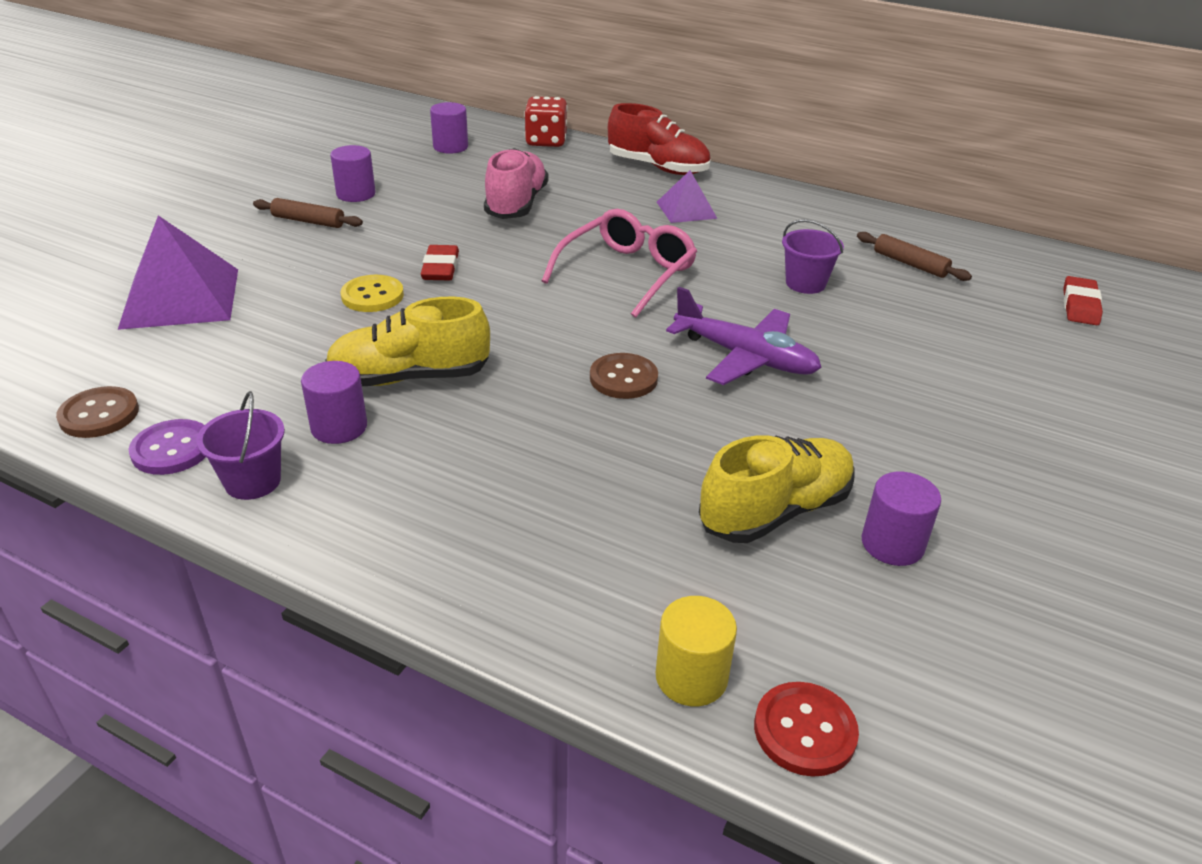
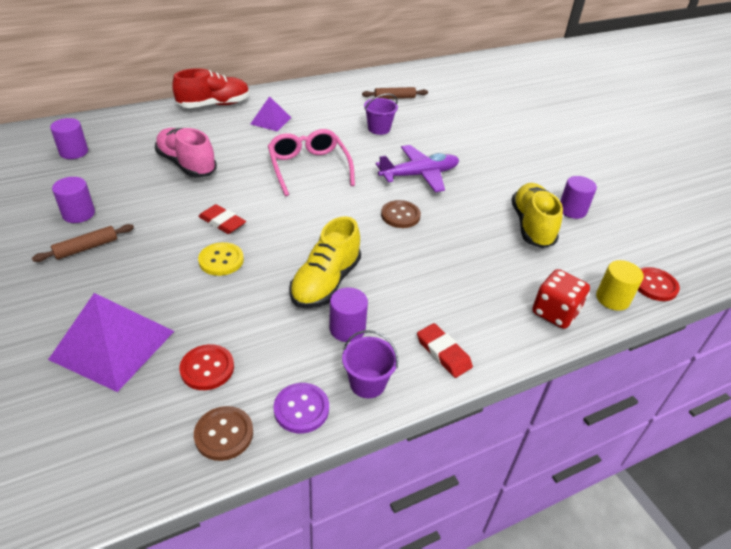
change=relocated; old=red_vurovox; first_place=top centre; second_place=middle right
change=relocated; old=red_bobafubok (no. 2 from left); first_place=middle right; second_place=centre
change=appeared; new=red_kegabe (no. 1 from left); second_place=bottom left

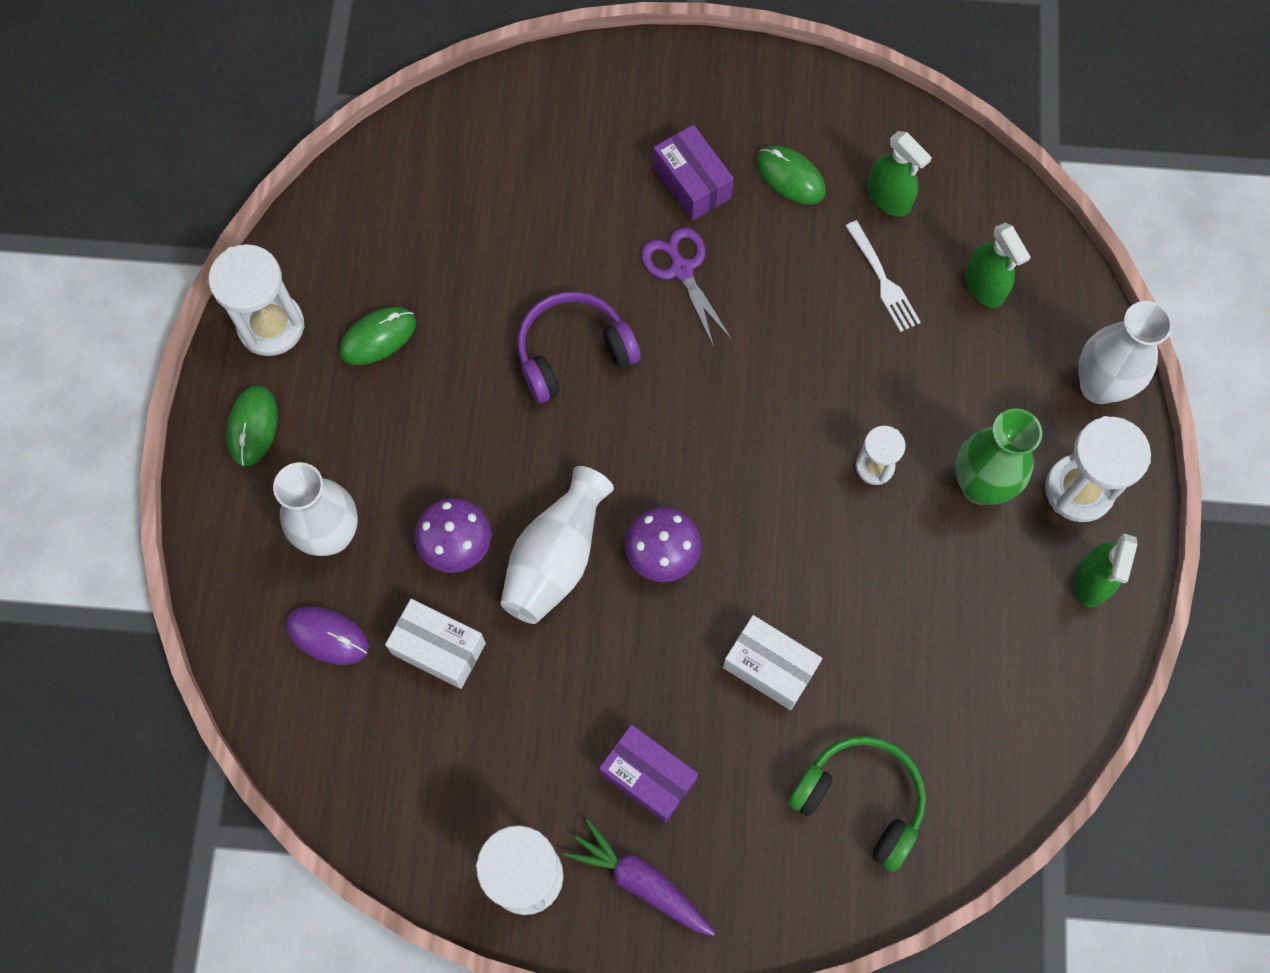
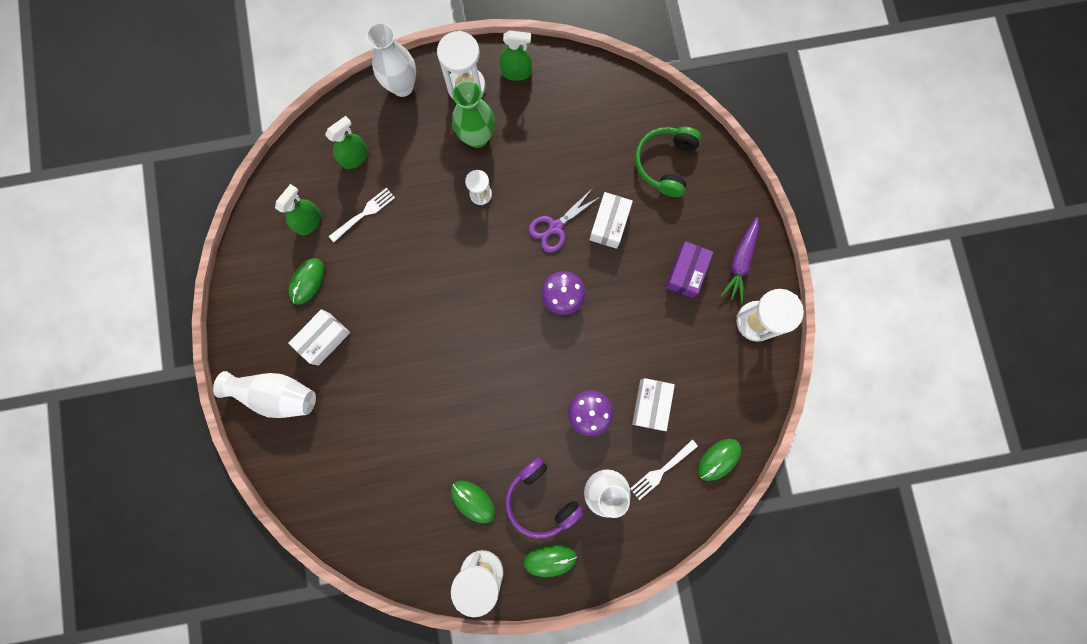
change=exchanged; old=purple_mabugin; new=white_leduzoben (no. 2 from left); first_place=middle left; second_place=bottom centre
change=relocated; old=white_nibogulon (no. 2 from left in the first image); new=white_nibogulon (no. 1 from left); first_place=centre; second_place=middle left
change=relocated; old=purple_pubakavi; first_place=centre; second_place=bottom centre
change=relocated; old=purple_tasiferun; first_place=top centre; second_place=centre
change=colour; old=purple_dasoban (no. 2 from left); new=white_dasoban (no. 1 from left); first_place=top centre; second_place=middle left
change=appeared; new=green_mabugin (no. 4 from left); second_place=bottom centre

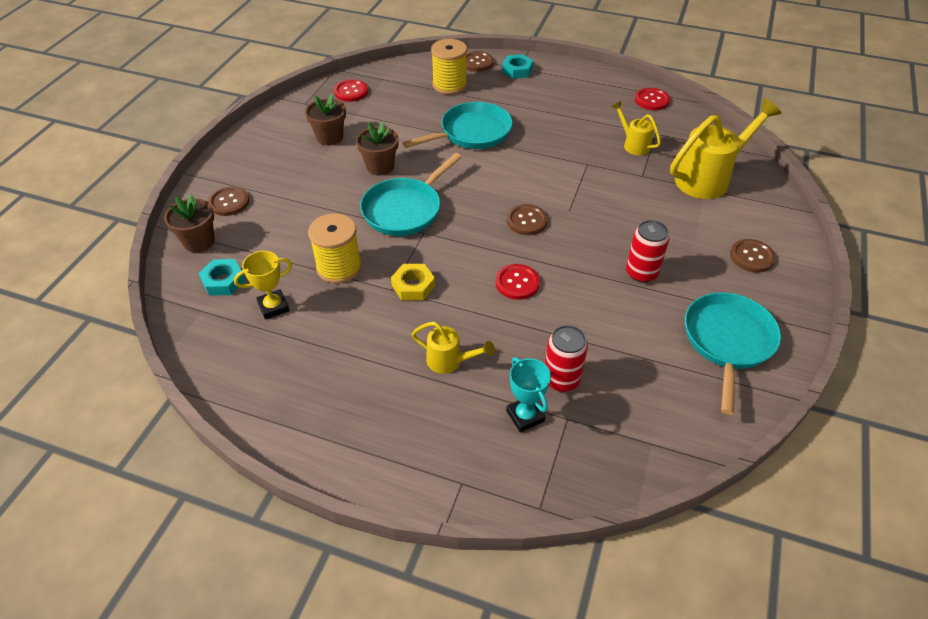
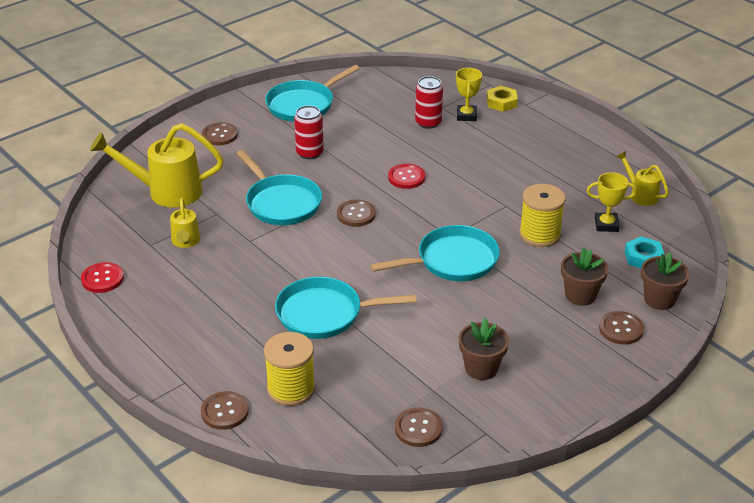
change=colour; old=red_kegabe (no. 1 from left); new=brown_kegabe (no. 4 from left); first_place=top centre; second_place=bottom centre
change=relocated; old=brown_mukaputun (no. 3 from left in the first image); new=brown_mukaputun (no. 2 from left); first_place=top centre; second_place=middle right
change=relocated; old=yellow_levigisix; first_place=centre; second_place=top centre
change=relocated; old=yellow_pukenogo (no. 1 from left in the first image); new=yellow_pukenogo (no. 3 from left); first_place=centre; second_place=middle right
change=missing; old=turquoise_levigisix (no. 2 from left); first_place=top centre
change=colour; old=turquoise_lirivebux; new=yellow_lirivebux (no. 1 from left); first_place=centre; second_place=top centre
change=appeared; new=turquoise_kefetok (no. 1 from left); second_place=centre

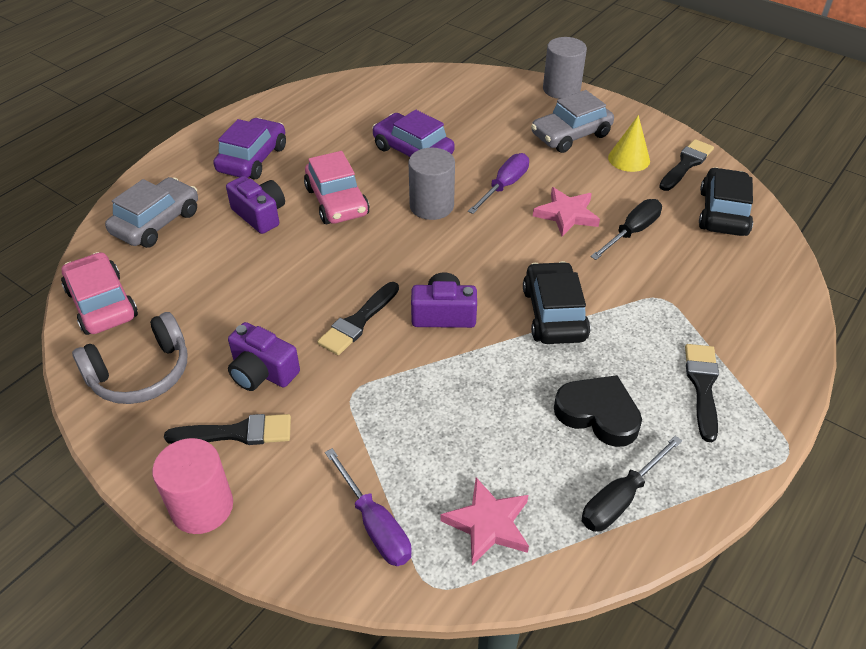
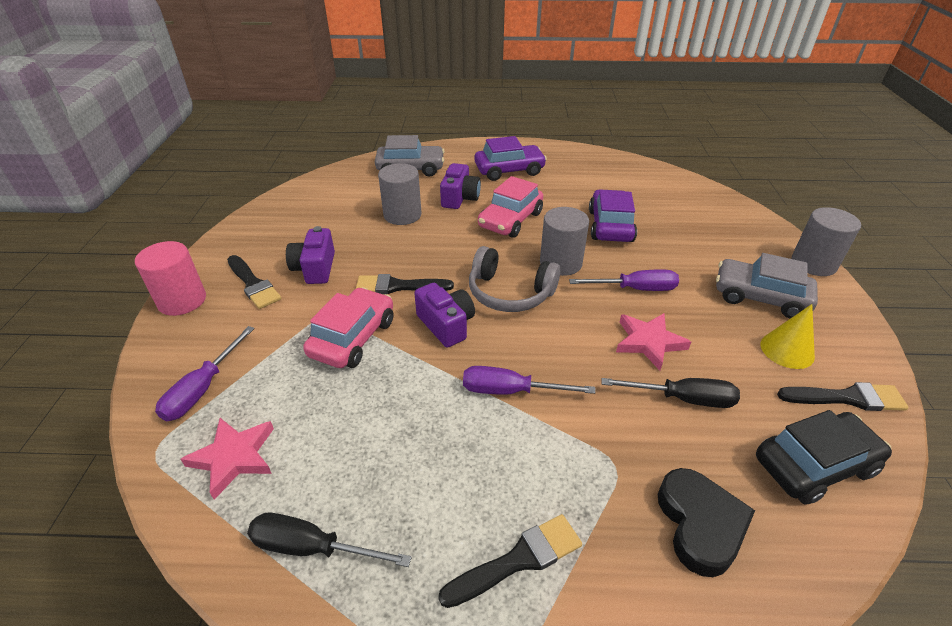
change=relocated; old=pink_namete (no. 1 from left); first_place=middle left; second_place=centre
change=relocated; old=grey_pubakavi; first_place=middle left; second_place=centre
change=exchanged; old=black_namete (no. 1 from left); new=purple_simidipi (no. 2 from left); first_place=centre; second_place=centre
change=relocated; old=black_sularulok; first_place=middle right; second_place=bottom right
change=appeared; new=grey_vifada (no. 1 from left); second_place=top centre

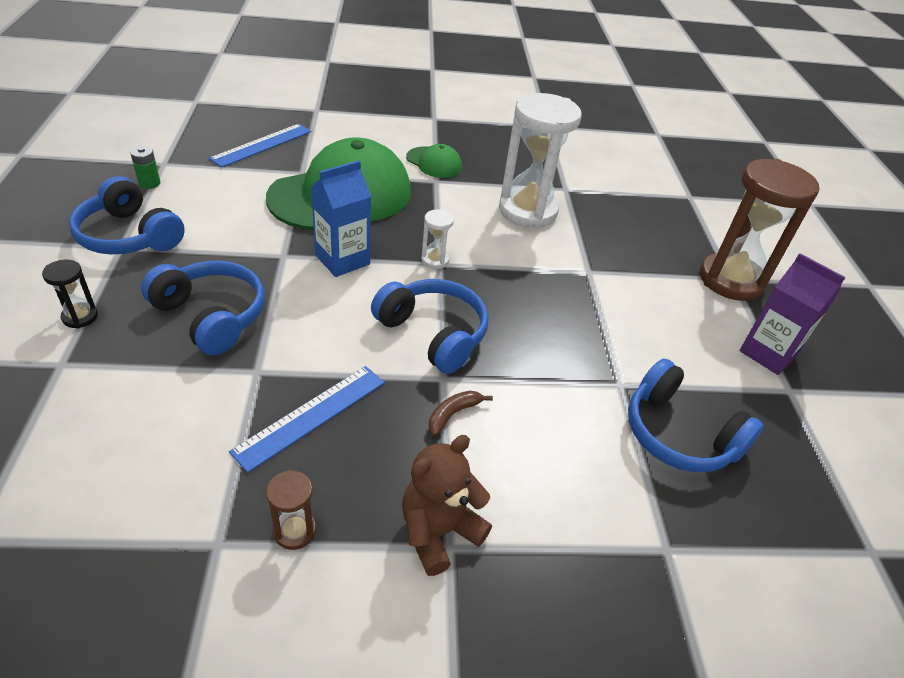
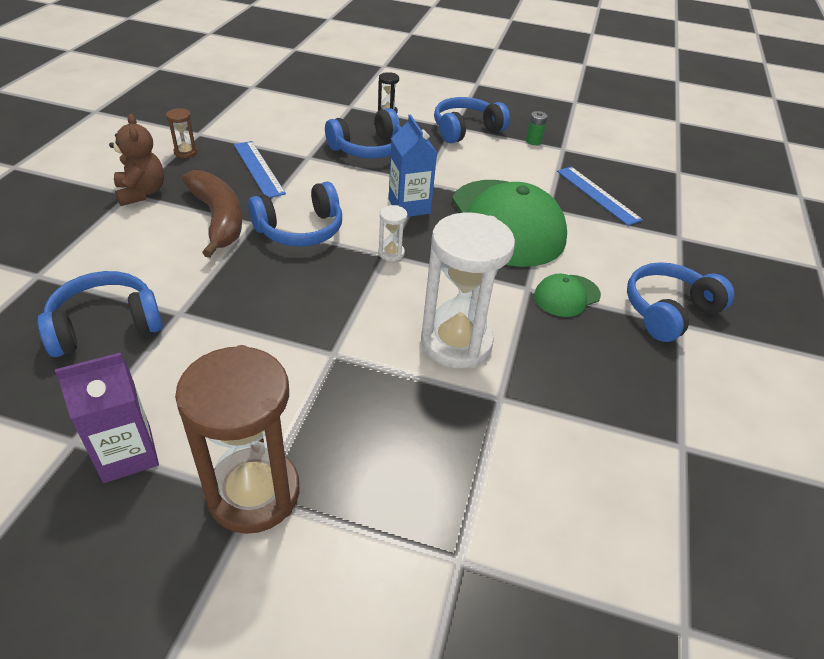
change=size; old=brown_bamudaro; first_place=centre; second_place=top left; factor=2.39
change=appeared; new=blue_pubakavi (no. 5 from left); second_place=middle right

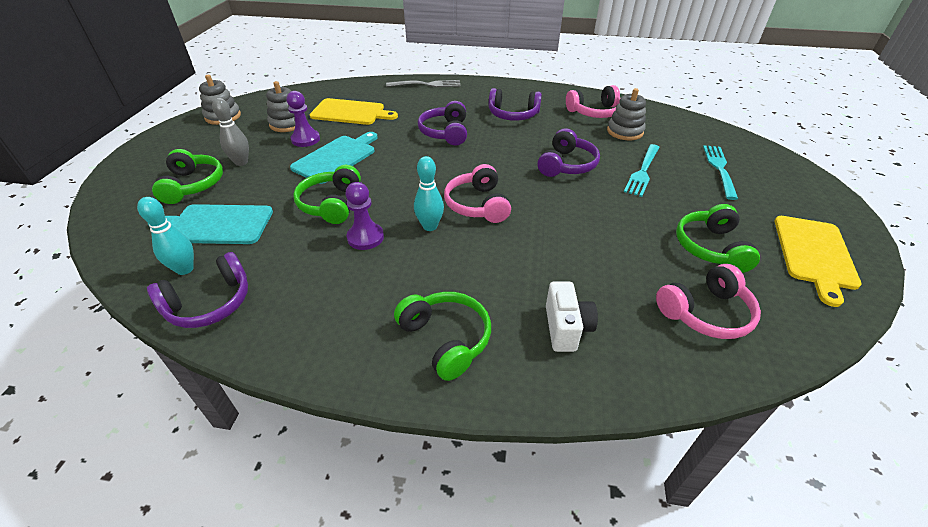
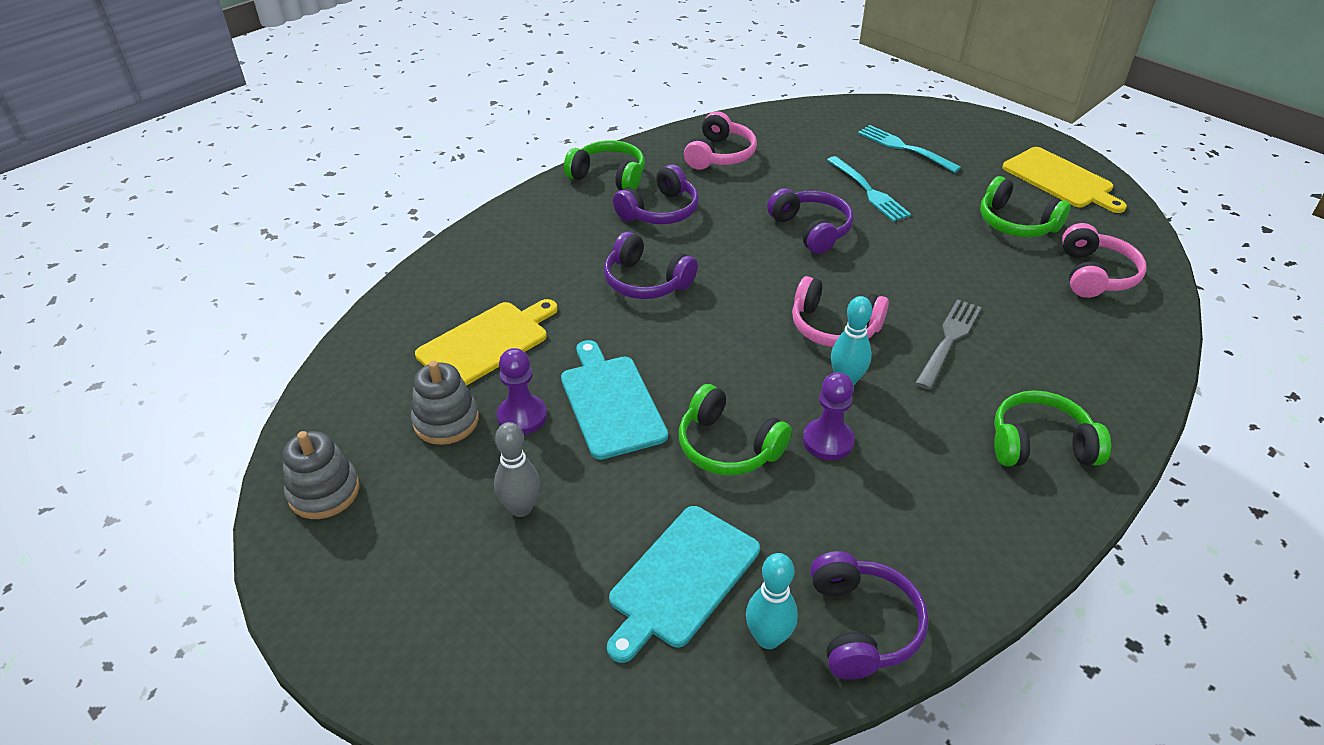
change=relocated; old=green_pubakavi (no. 1 from left); first_place=middle left; second_place=top centre
change=relocated; old=grey_leduzoben; first_place=top centre; second_place=middle right
change=missing; old=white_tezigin; first_place=centre
change=missing; old=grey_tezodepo (no. 3 from left); first_place=top right

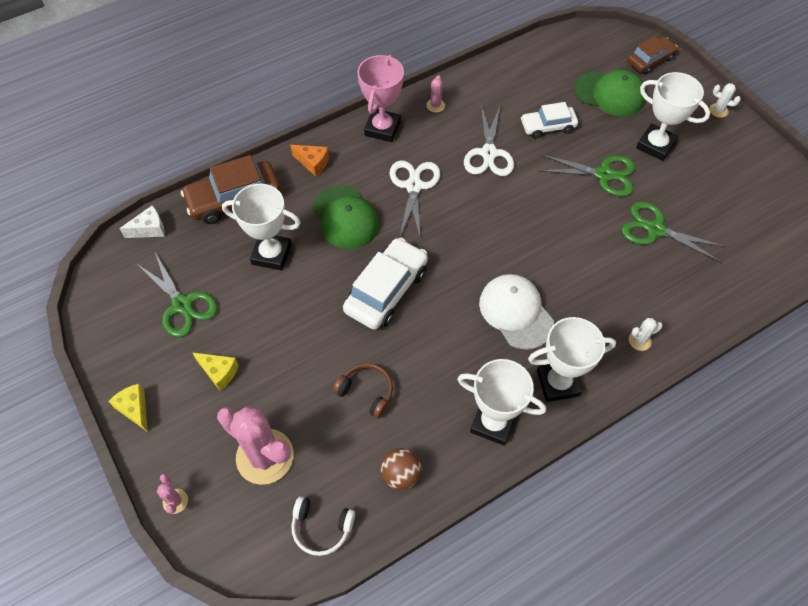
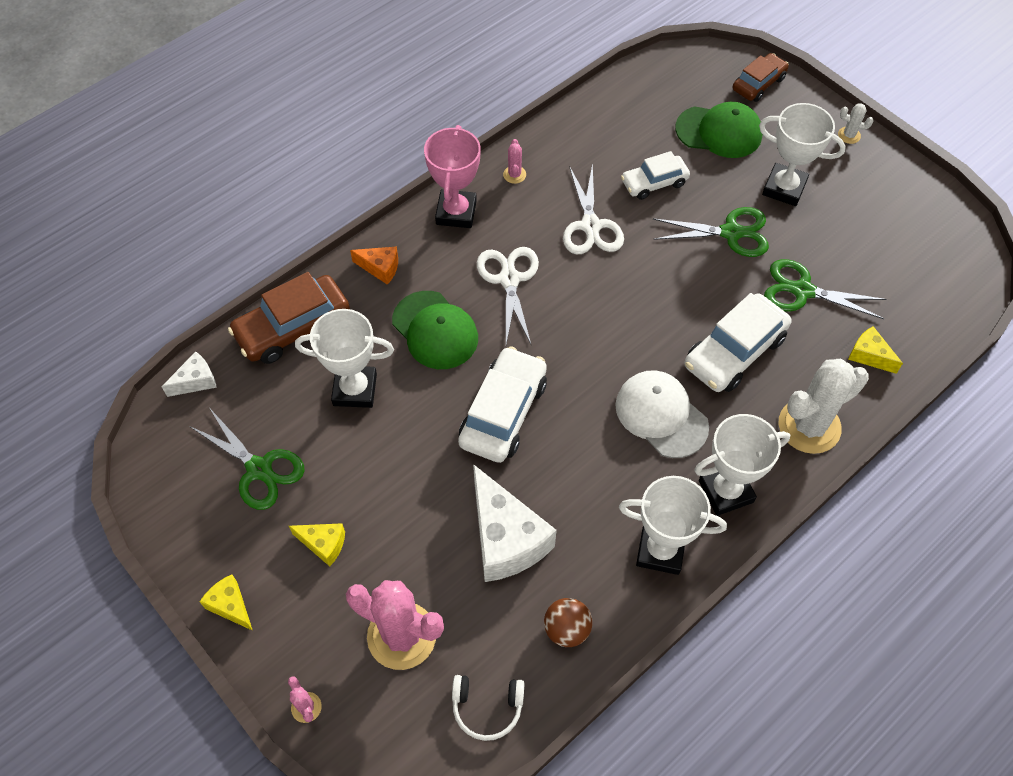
change=exchanged; old=brown_pubakavi; new=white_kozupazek (no. 2 from left); first_place=centre; second_place=bottom centre
change=size; old=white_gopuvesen (no. 1 from left); first_place=middle right; second_place=middle right; factor=2.35
change=appeared; new=white_namete (no. 3 from left); second_place=middle right
change=appeared; new=yellow_kozupazek (no. 3 from left); second_place=middle right

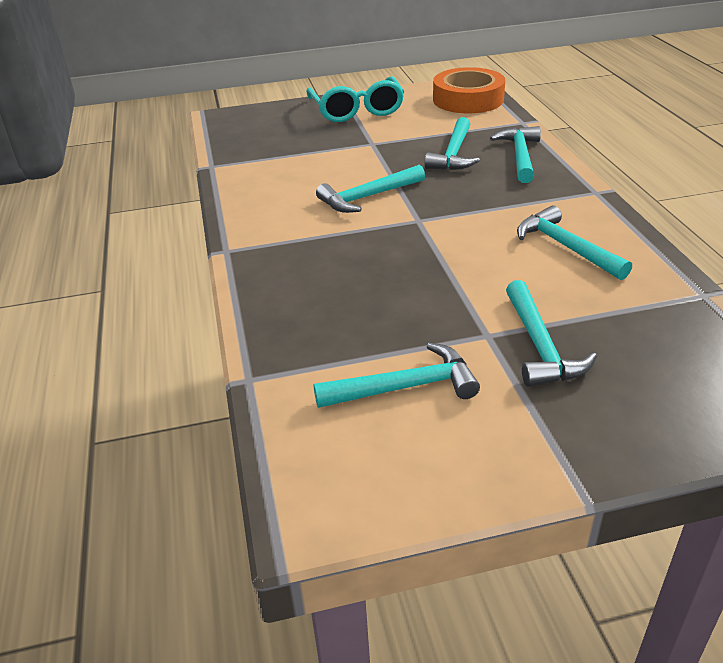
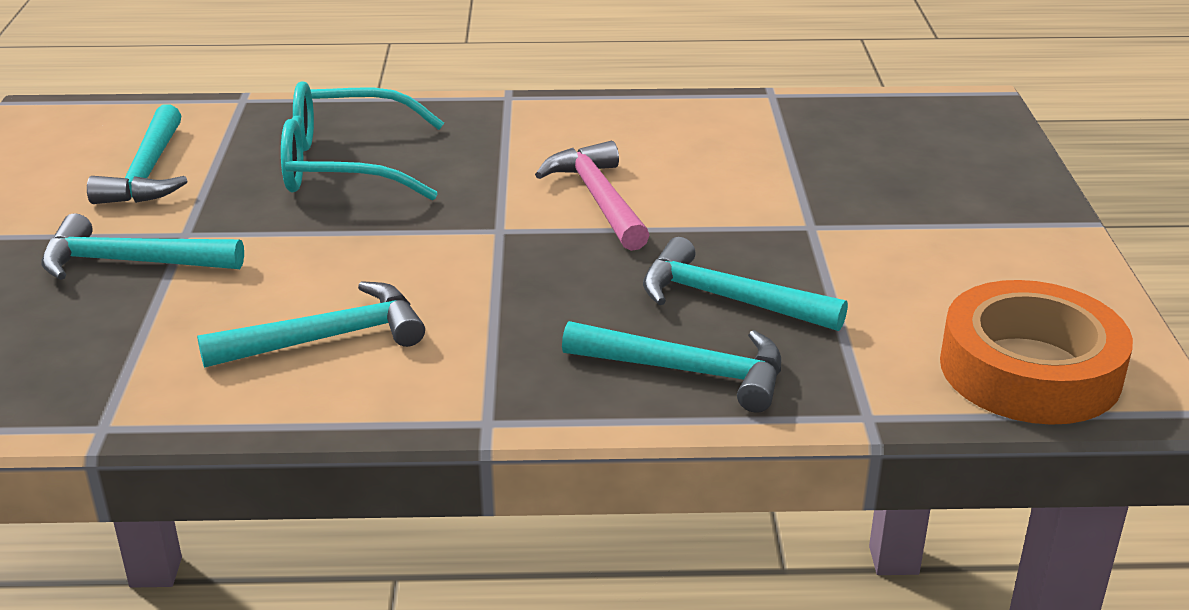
change=relocated; old=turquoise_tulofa; first_place=top centre; second_place=top left
change=colour; old=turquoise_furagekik (no. 1 from left); new=pink_furagekik; first_place=top centre; second_place=top centre

